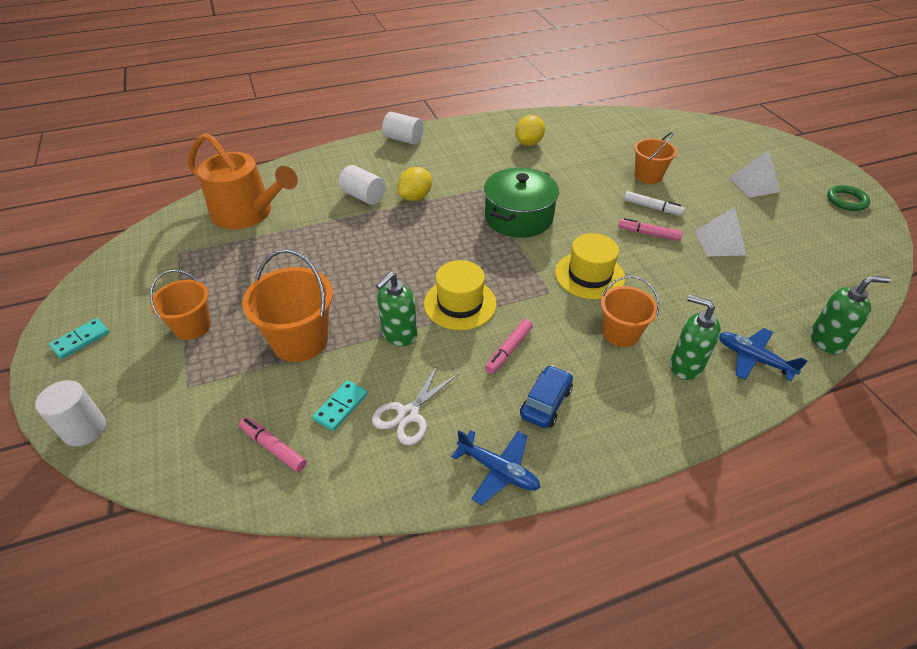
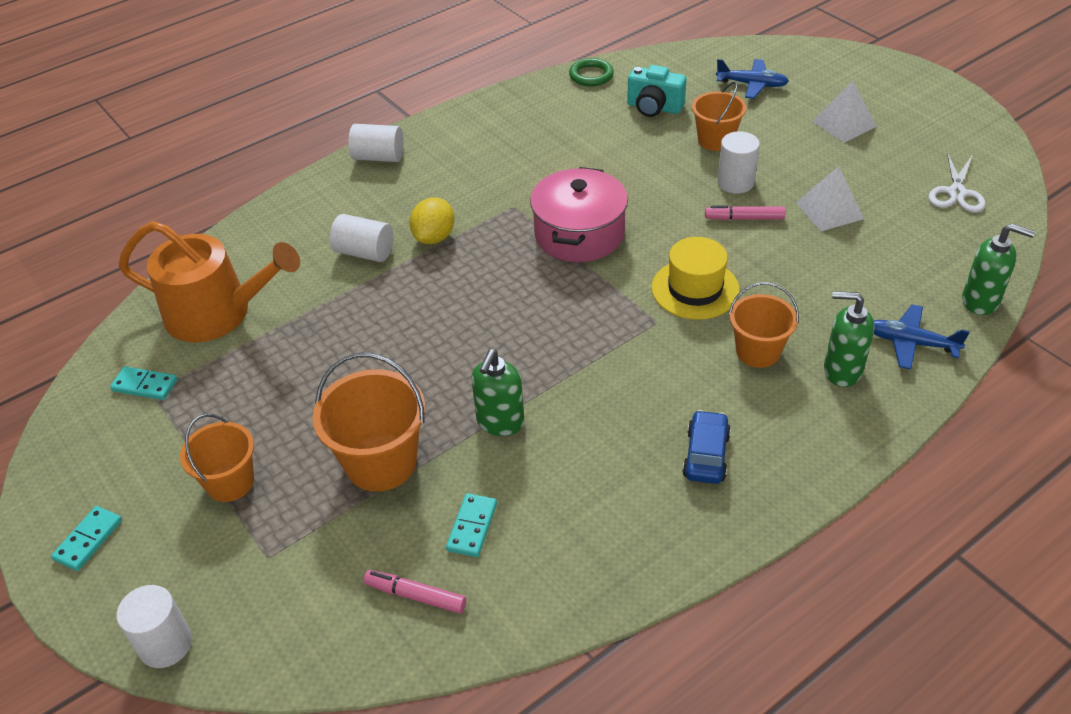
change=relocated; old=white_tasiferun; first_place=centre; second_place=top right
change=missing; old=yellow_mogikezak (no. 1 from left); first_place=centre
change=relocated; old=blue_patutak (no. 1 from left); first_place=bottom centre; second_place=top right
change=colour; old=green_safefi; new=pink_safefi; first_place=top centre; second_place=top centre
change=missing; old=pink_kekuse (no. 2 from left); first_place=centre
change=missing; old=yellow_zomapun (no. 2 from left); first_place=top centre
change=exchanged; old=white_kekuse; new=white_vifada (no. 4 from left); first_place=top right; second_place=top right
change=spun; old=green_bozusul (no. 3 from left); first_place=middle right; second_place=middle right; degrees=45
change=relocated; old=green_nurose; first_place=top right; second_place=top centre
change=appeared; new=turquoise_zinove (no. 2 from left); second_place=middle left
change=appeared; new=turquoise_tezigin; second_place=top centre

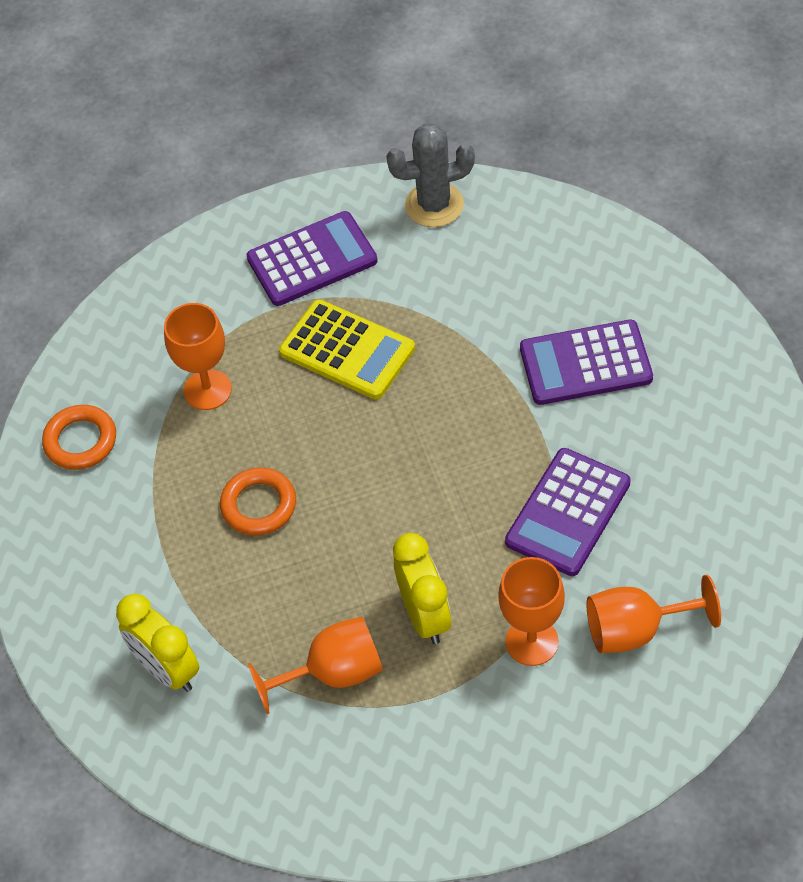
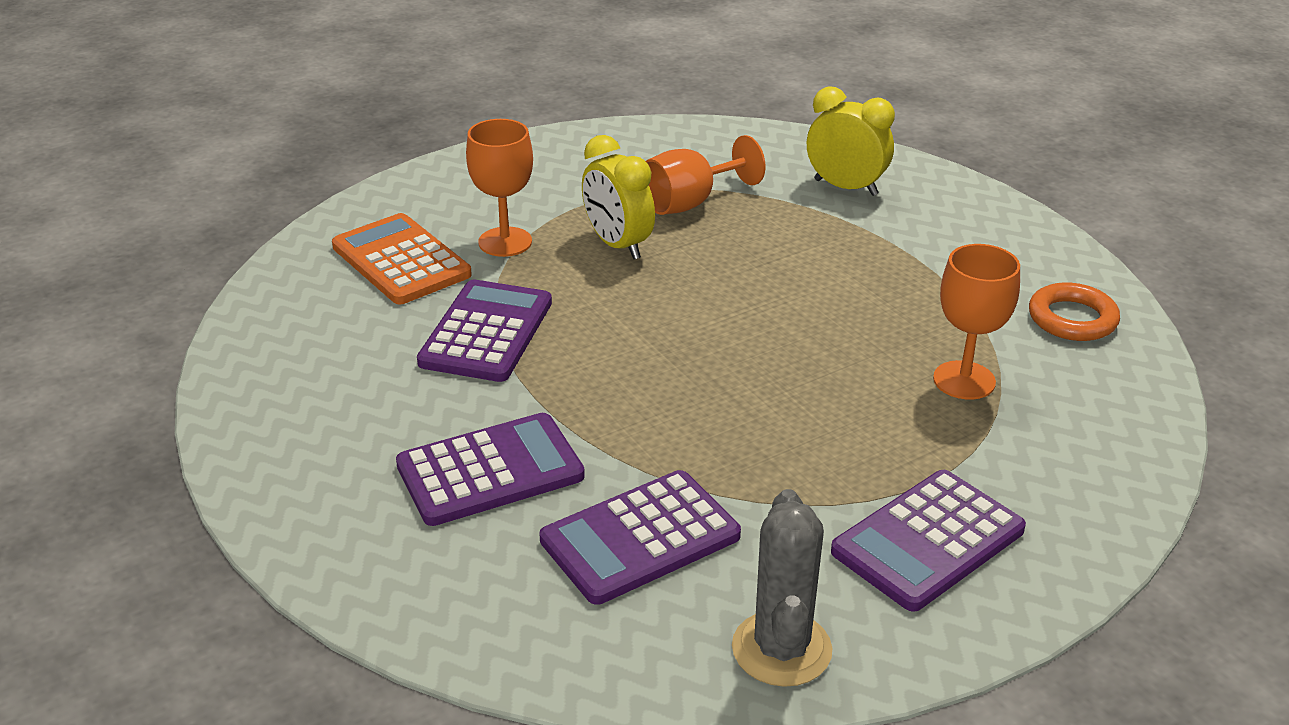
change=missing; old=orange_nurose (no. 2 from left); first_place=middle left
change=missing; old=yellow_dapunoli; first_place=centre
change=spun; old=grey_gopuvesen; first_place=top centre; second_place=bottom centre; degrees=-60
change=exchanged; old=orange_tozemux (no. 4 from left); new=orange_dapunoli; first_place=bottom right; second_place=middle left
change=appeared; new=purple_dapunoli (no. 3 from left); second_place=bottom centre

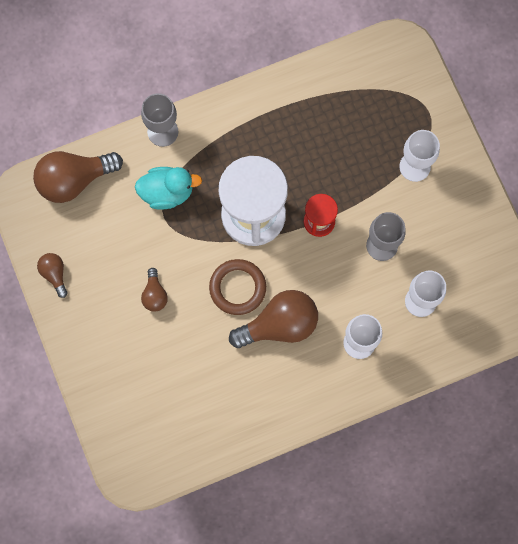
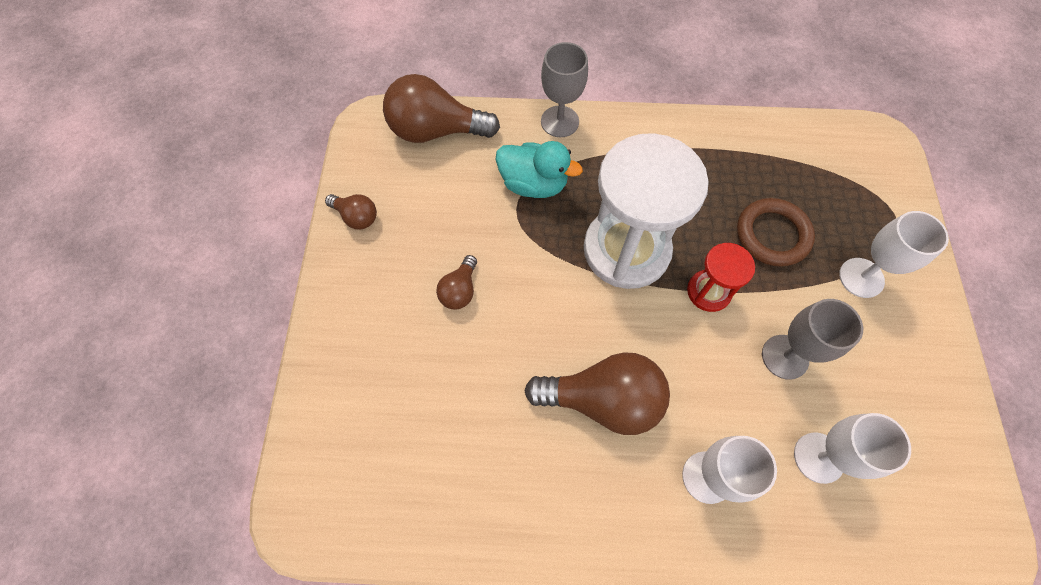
change=spun; old=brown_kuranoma (no. 1 from left); first_place=middle left; second_place=centre; degrees=120
change=relocated; old=brown_nurose; first_place=centre; second_place=middle right

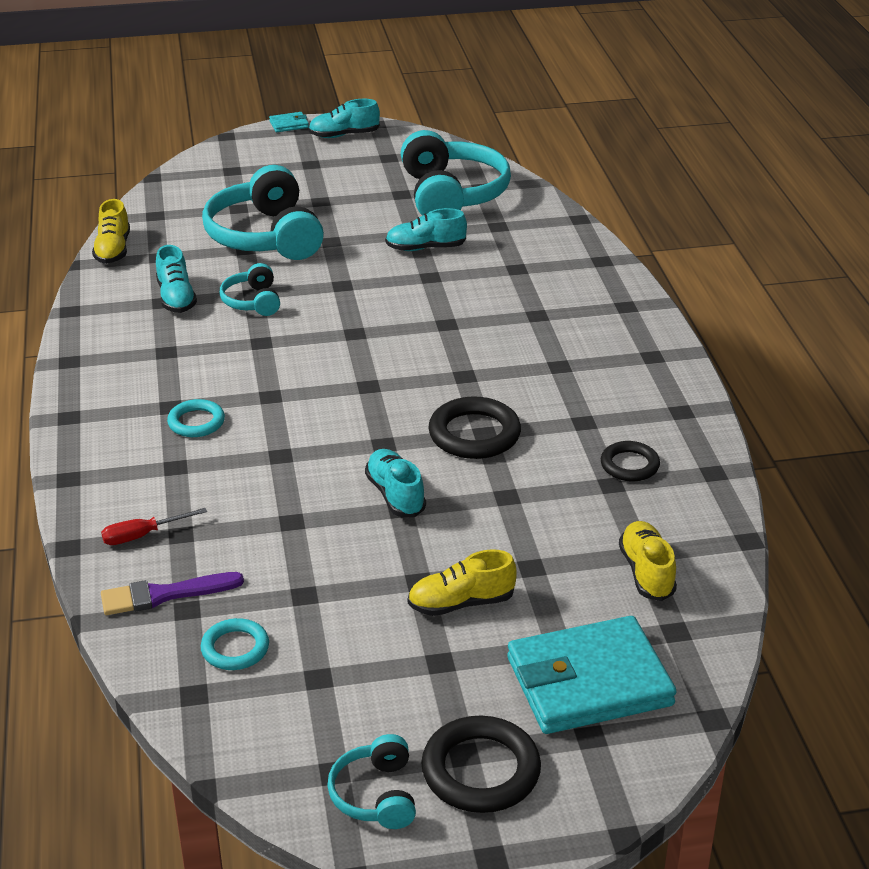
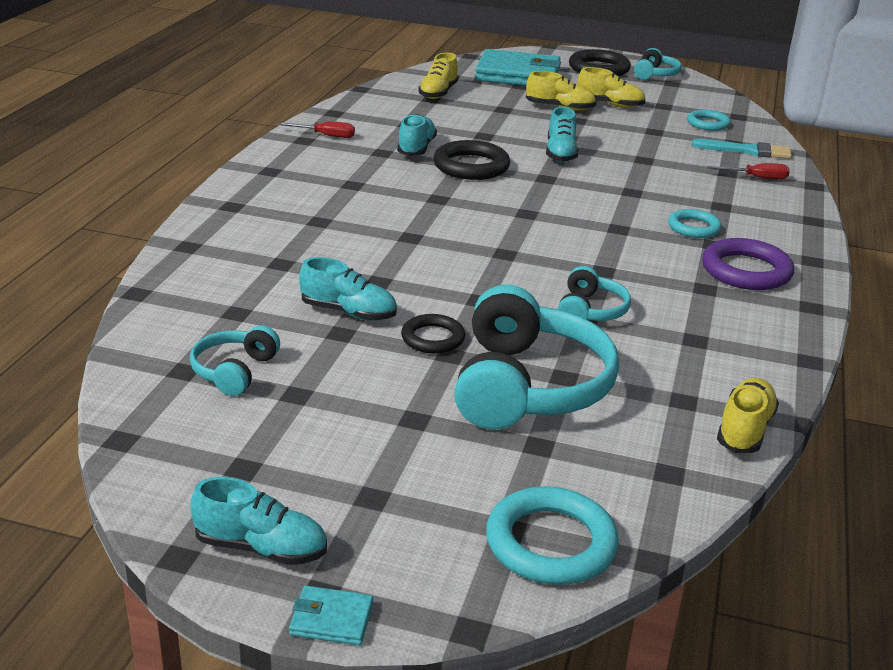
change=colour; old=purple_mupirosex; new=turquoise_mupirosex; first_place=bottom left; second_place=top right
change=relocated; old=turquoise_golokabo (no. 1 from left in the first image); new=turquoise_golokabo (no. 3 from left); first_place=top left; second_place=top centre
change=size; old=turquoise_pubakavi (no. 4 from left in the first image); first_place=top centre; second_place=middle left; factor=0.5
change=relocated; old=black_nurose (no. 3 from left in the first image); new=black_nurose (no. 1 from left); first_place=middle right; second_place=centre
change=appeared; new=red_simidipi (no. 1 from left); second_place=top centre
change=appeared; new=turquoise_nurose (no. 1 from left); second_place=bottom centre
change=appeared; new=yellow_golokabo (no. 3 from left); second_place=top right
change=appeared; new=purple_nurose; second_place=middle right

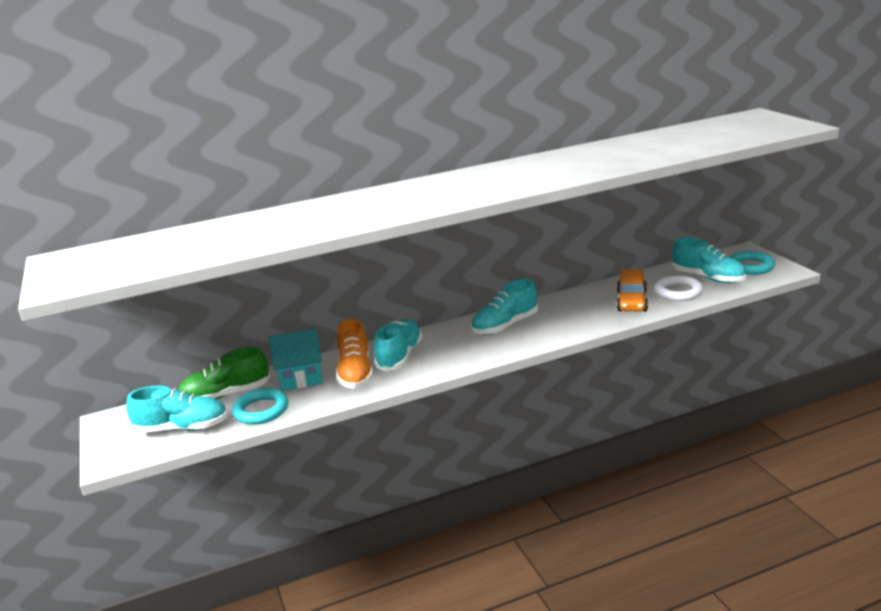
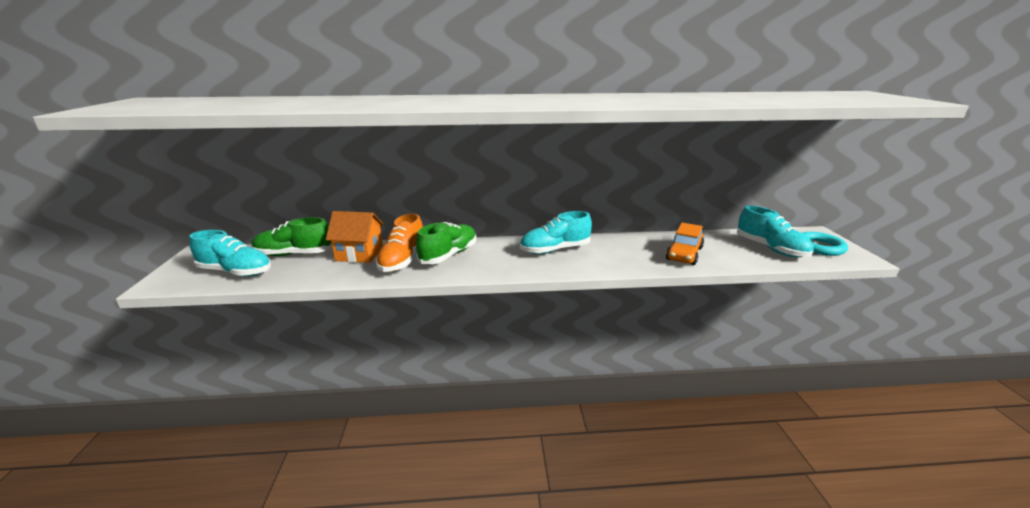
change=missing; old=turquoise_nurose (no. 1 from left); first_place=middle left
change=colour; old=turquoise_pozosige; new=orange_pozosige; first_place=centre; second_place=centre
change=colour; old=turquoise_golokabo (no. 2 from left); new=green_golokabo (no. 2 from left); first_place=centre; second_place=centre
change=missing; old=white_nurose; first_place=middle right

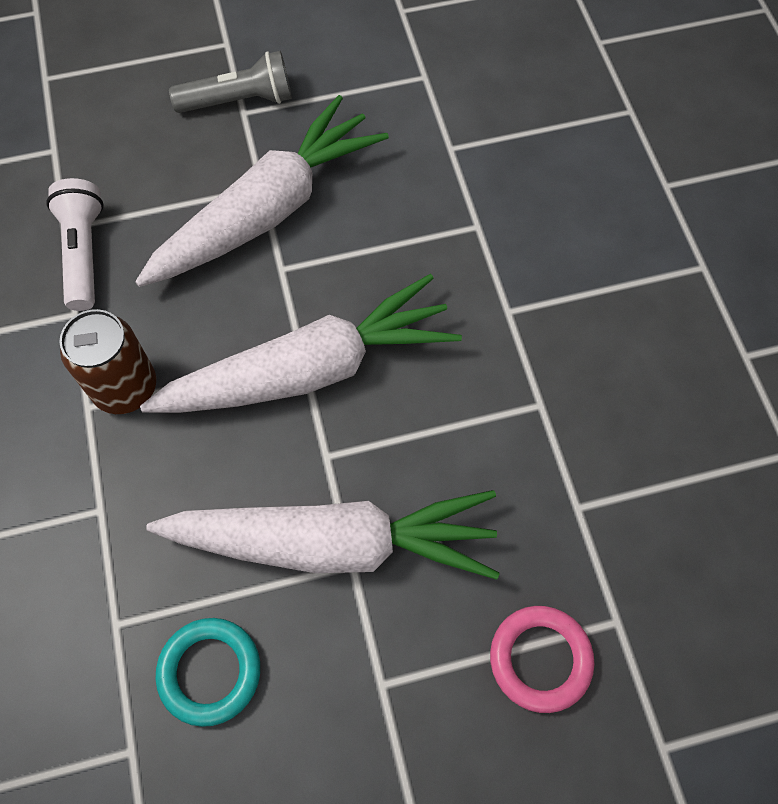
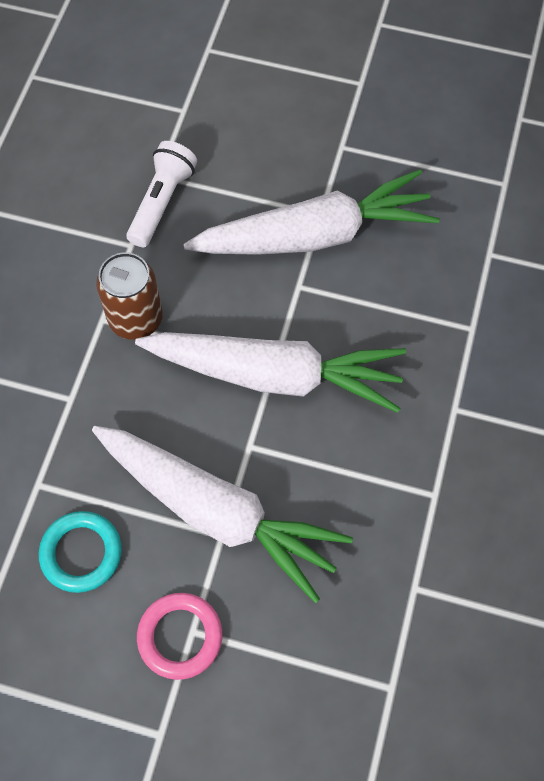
change=missing; old=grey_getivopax; first_place=top left
change=relocated; old=pink_nurose; first_place=bottom right; second_place=bottom left

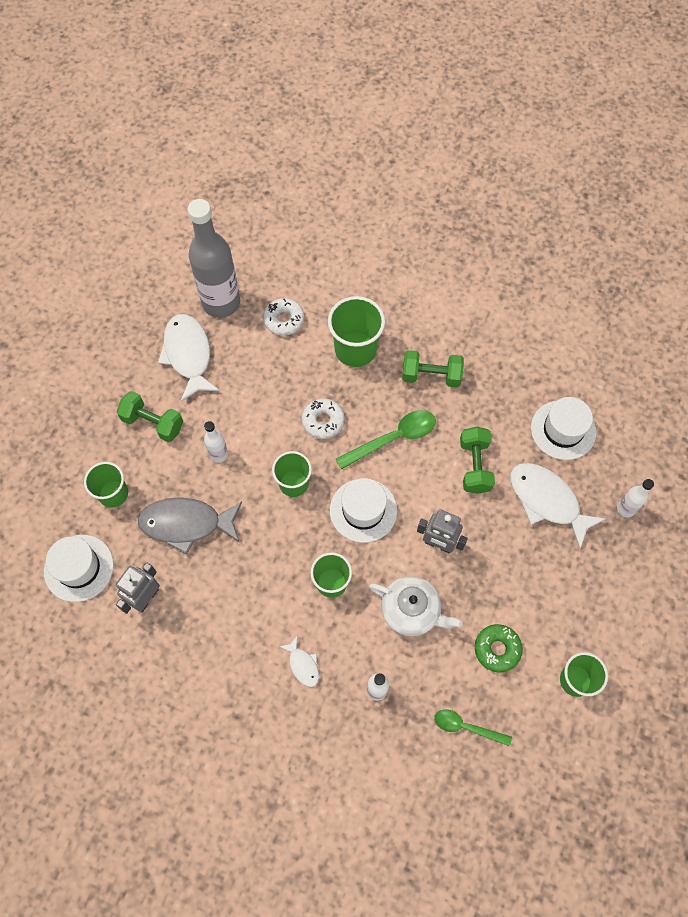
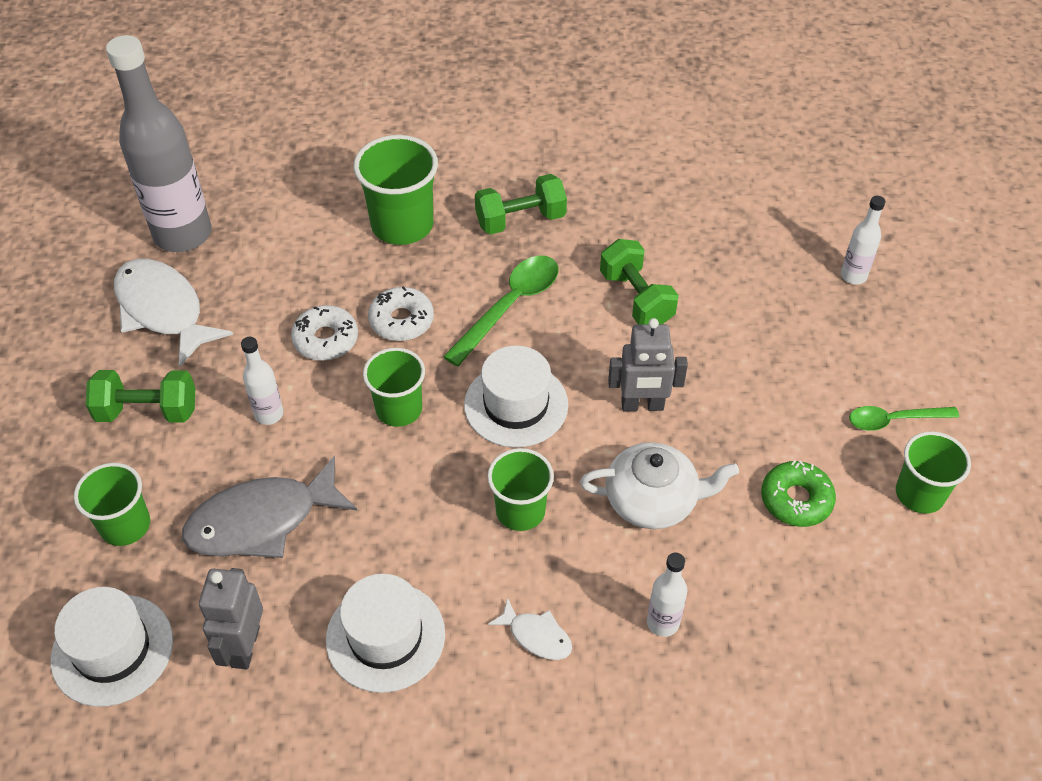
change=relocated; old=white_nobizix (no. 1 from left); first_place=centre; second_place=middle left
change=relocated; old=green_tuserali (no. 2 from left); first_place=bottom right; second_place=middle right
change=missing; old=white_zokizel (no. 3 from left); first_place=middle right
change=relocated; old=white_mogikezak (no. 3 from left in the first image); new=white_mogikezak (no. 2 from left); first_place=middle right; second_place=bottom centre

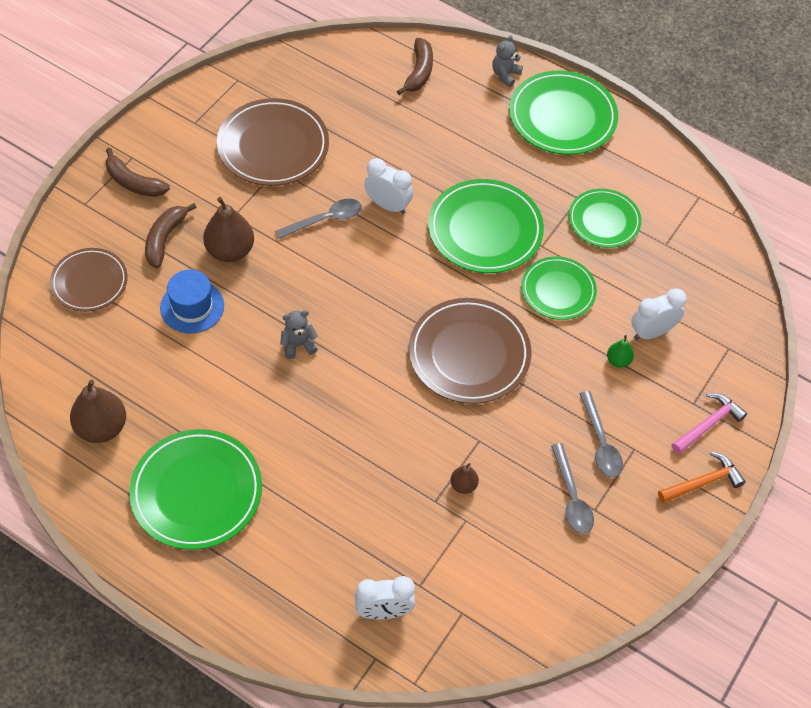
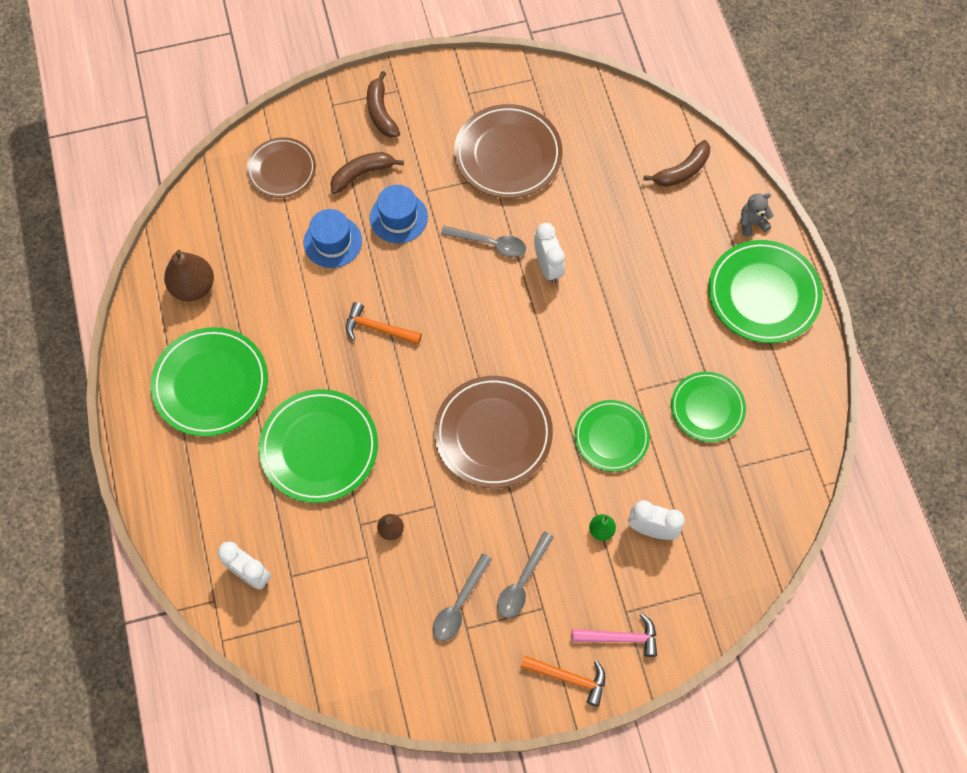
change=exchanged; old=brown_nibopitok (no. 2 from left); new=blue_mogikezak (no. 2 from left); first_place=top left; second_place=top centre
change=exchanged; old=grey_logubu (no. 1 from left); new=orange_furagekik (no. 1 from left); first_place=centre; second_place=centre
change=relocated; old=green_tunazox (no. 2 from left); first_place=top centre; second_place=middle left

